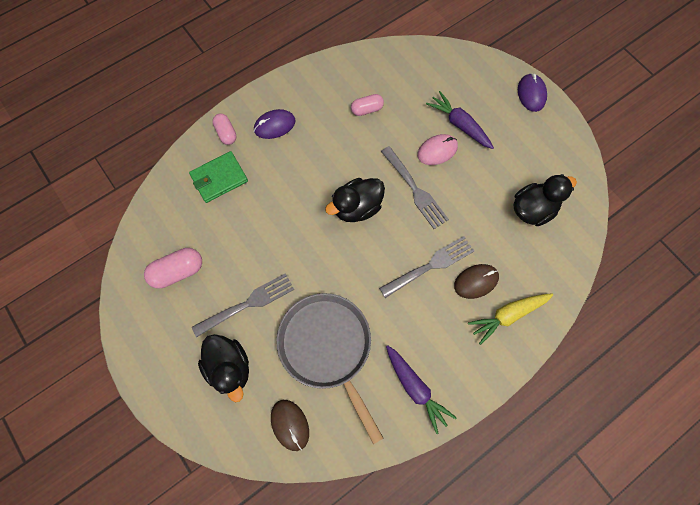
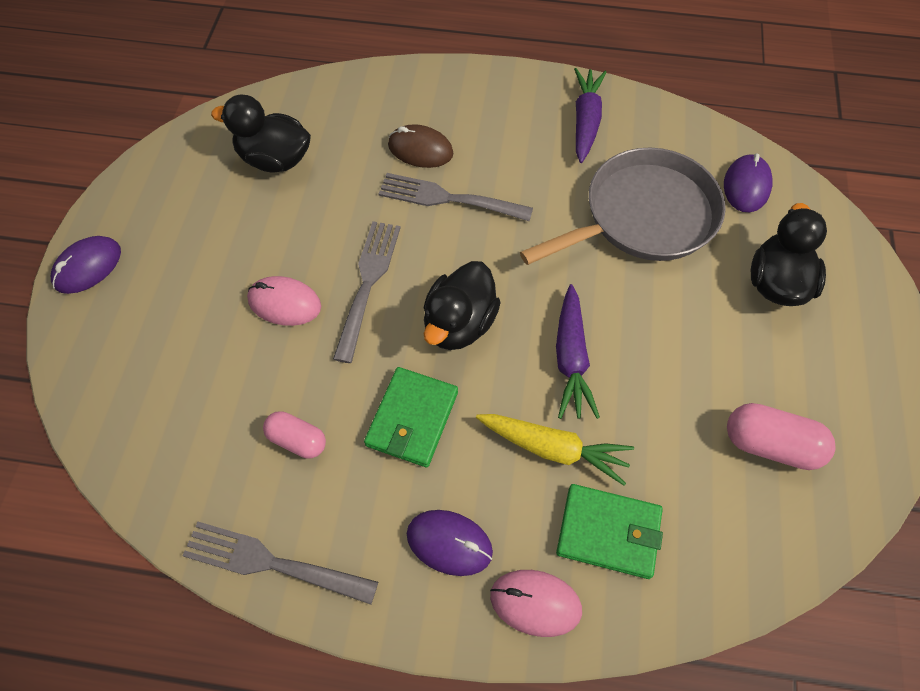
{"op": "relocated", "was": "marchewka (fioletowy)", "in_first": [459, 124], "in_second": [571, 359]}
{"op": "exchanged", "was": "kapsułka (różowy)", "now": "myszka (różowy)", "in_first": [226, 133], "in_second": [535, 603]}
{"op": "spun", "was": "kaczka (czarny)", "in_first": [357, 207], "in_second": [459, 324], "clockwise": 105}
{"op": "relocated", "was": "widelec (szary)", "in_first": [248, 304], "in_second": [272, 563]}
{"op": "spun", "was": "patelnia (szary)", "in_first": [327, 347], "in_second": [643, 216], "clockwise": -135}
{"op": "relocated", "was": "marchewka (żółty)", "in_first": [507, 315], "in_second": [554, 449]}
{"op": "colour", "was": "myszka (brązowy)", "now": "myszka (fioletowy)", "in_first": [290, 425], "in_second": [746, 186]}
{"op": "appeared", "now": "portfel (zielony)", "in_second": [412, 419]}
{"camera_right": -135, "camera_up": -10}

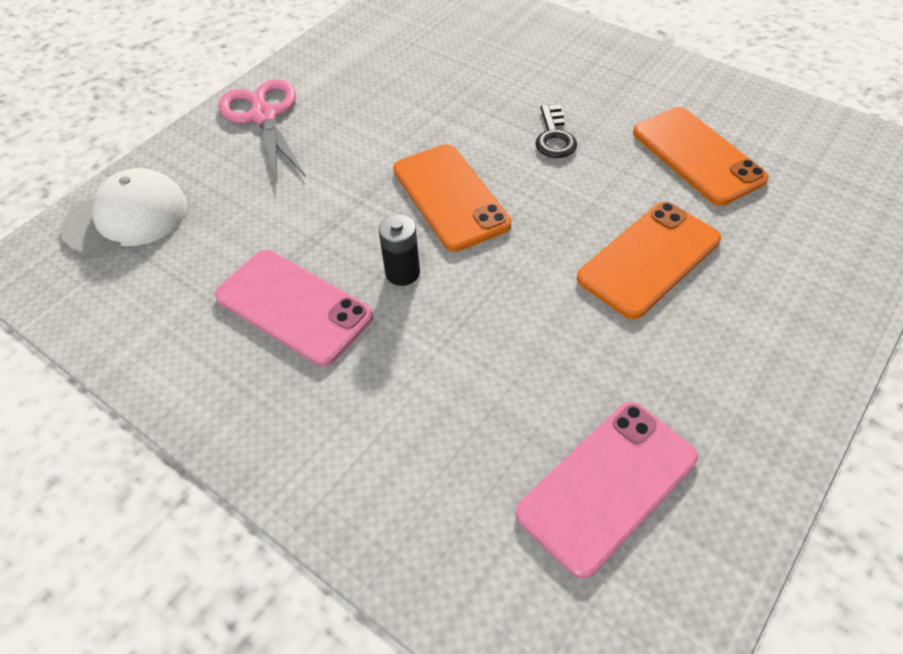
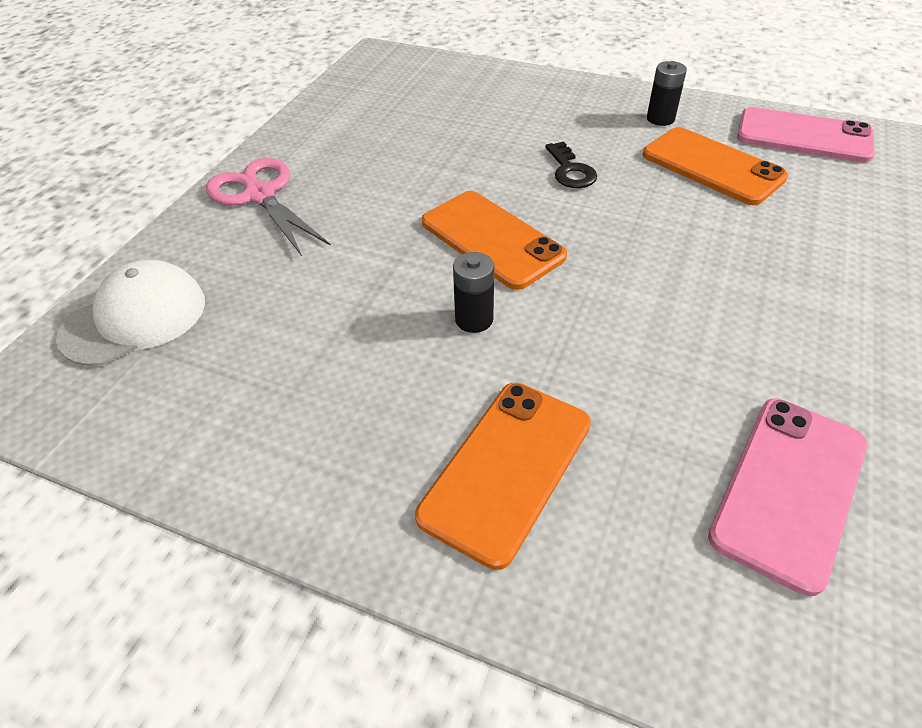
{"op": "relocated", "was": "telefon (pomarańczowy)", "in_first": [649, 259], "in_second": [507, 469]}
{"op": "relocated", "was": "telefon (różowy)", "in_first": [293, 306], "in_second": [803, 136]}
{"op": "appeared", "now": "bateria (czarny)", "in_second": [660, 119]}
{"camera_right": -15, "camera_up": -5}

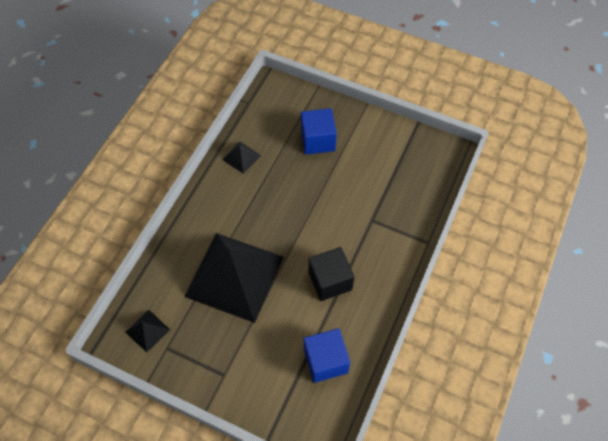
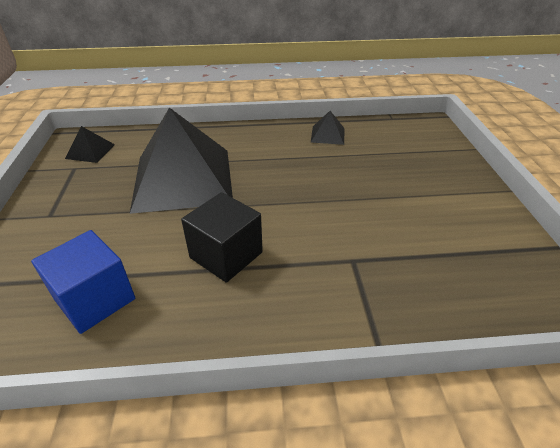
{"op": "missing", "was": "sześcian (niebieski)", "in_first": [317, 140]}
{"camera_right": 60, "camera_up": -20}

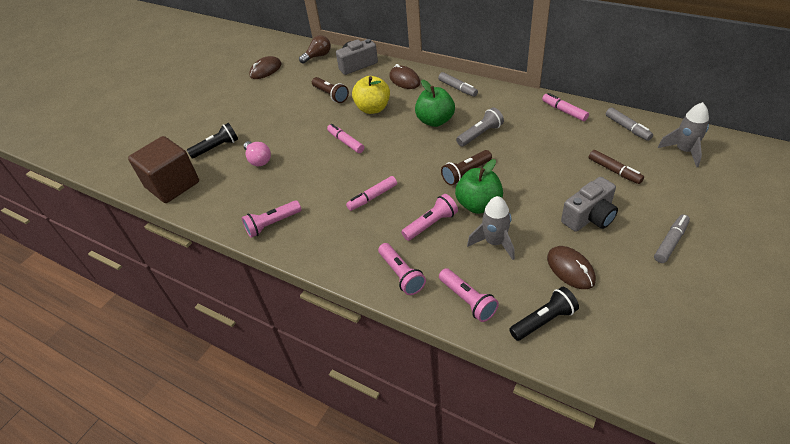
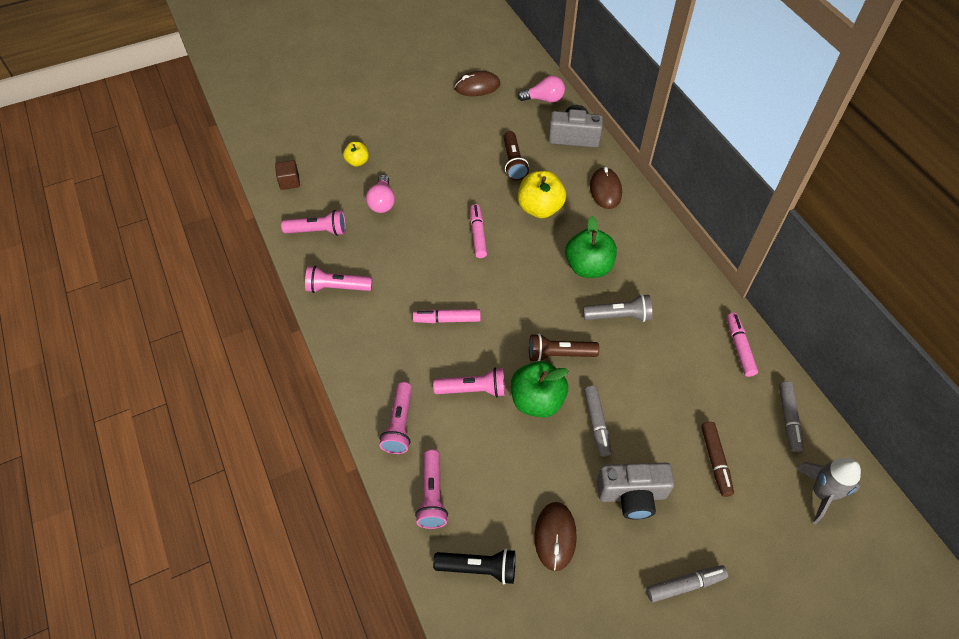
{"op": "colour", "was": "żarówka (brązowy)", "now": "żarówka (różowy)", "in_first": [318, 56], "in_second": [544, 99]}
{"op": "relocated", "was": "flamaster (szary)", "in_first": [457, 88], "in_second": [596, 423]}
{"op": "exchanged", "was": "latarka (czarny)", "now": "jabłko (żółty)", "in_first": [216, 148], "in_second": [357, 162]}
{"op": "size", "was": "sześcian (brązowy)", "in_first": [172, 185], "in_second": [289, 182], "ratio": 0.42}
{"op": "missing", "was": "rakieta (szary)", "in_first": [494, 242]}
{"op": "appeared", "now": "latarka (różowy)", "in_second": [318, 231]}
{"camera_right": 30, "camera_up": 10}

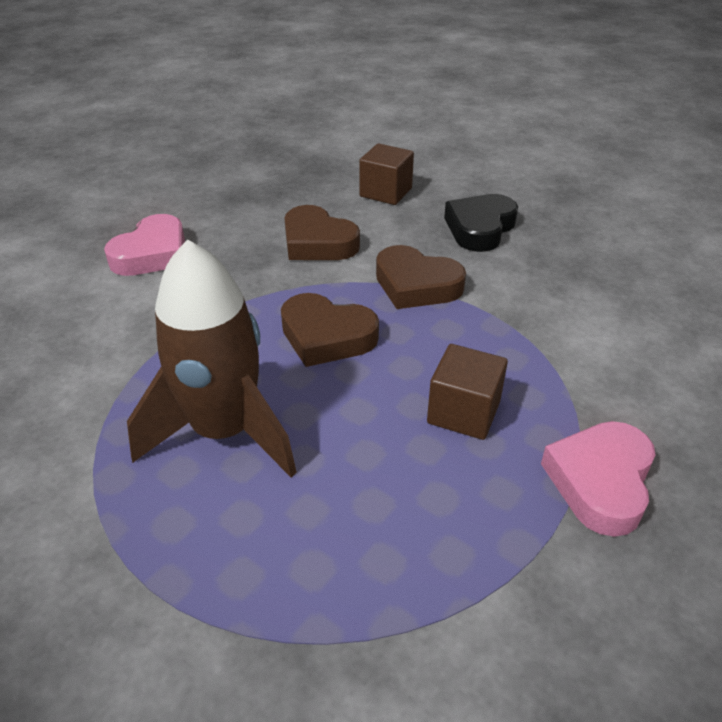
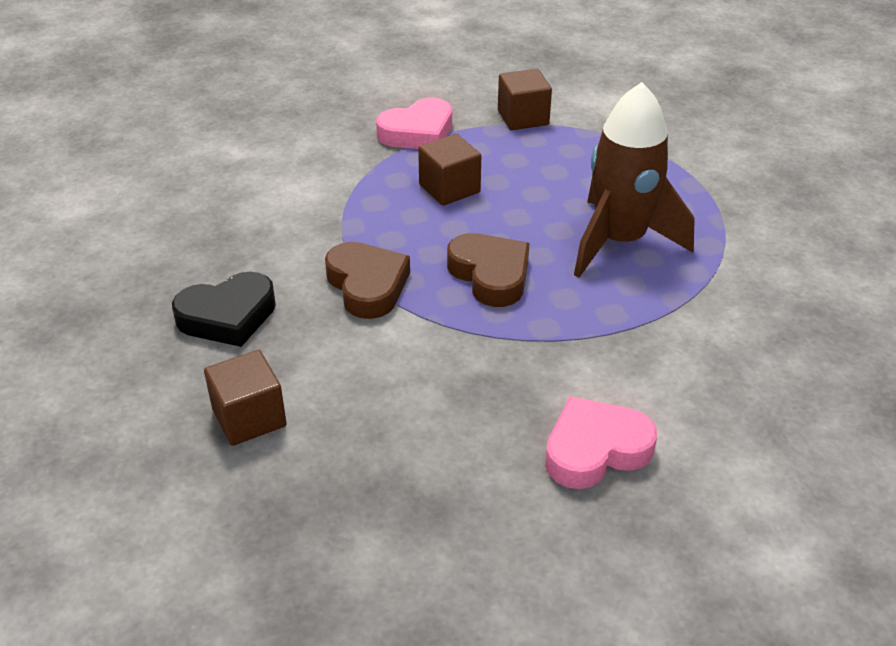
{"op": "missing", "was": "serce (brązowy)", "in_first": [317, 242]}
{"op": "appeared", "now": "sześcian (brązowy)", "in_second": [523, 118]}
{"camera_right": -145, "camera_up": 0}

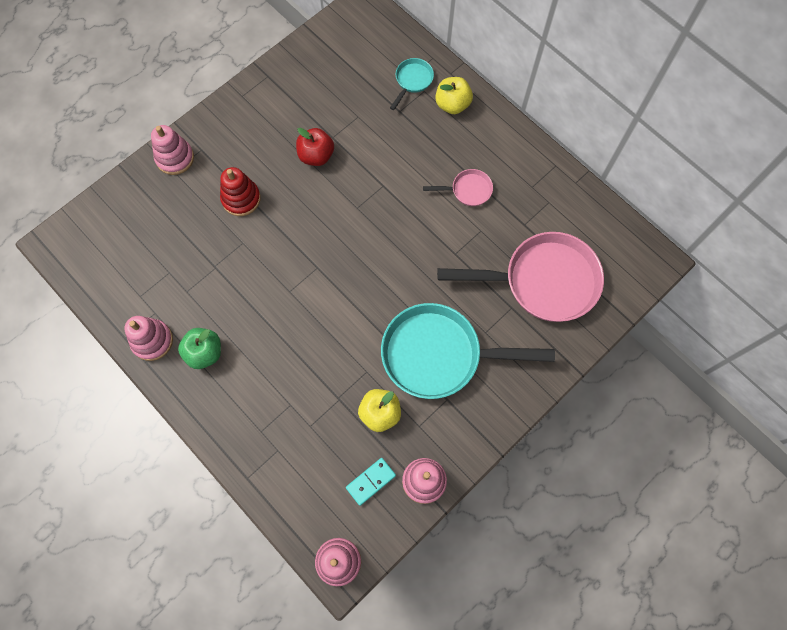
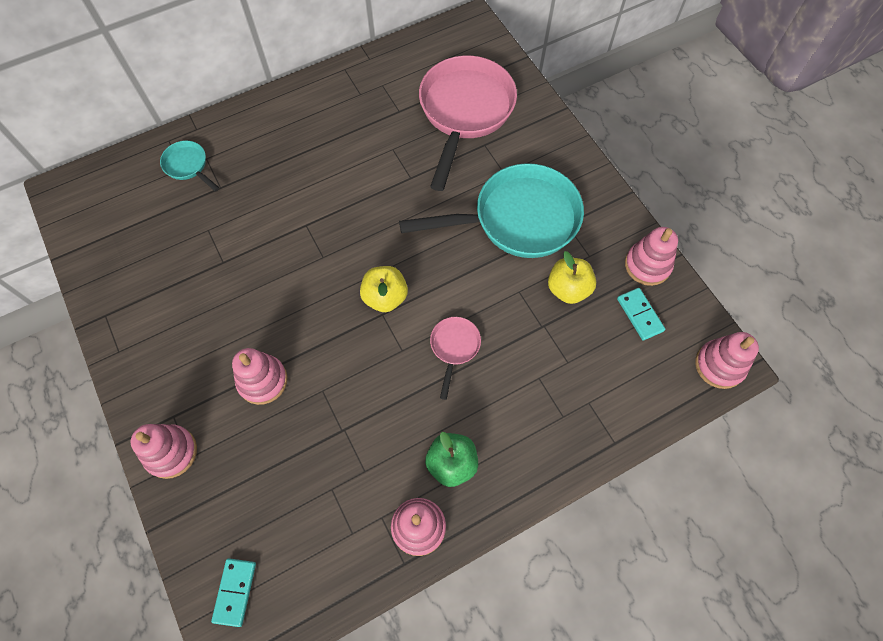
{"op": "relocated", "was": "jabłko (żółty)", "in_first": [452, 104], "in_second": [385, 297]}
{"op": "missing", "was": "jabłko (czerwony)", "in_first": [316, 156]}
{"op": "colour", "was": "zabawka nakładanka (czerwony)", "now": "zabawka nakładanka (różowy)", "in_first": [241, 199], "in_second": [262, 380]}
{"op": "relocated", "was": "patelnia (różowy)", "in_first": [468, 190], "in_second": [454, 347]}
{"op": "spun", "was": "patelnia (turkusowy)", "in_first": [439, 355], "in_second": [517, 219], "clockwise": -120}
{"op": "appeared", "now": "kostka domina (turkusowy)", "in_second": [235, 592]}
{"camera_right": -75, "camera_up": -5}

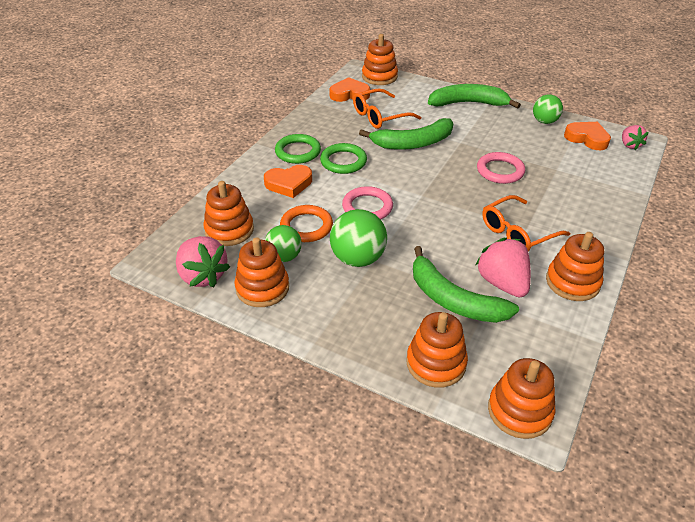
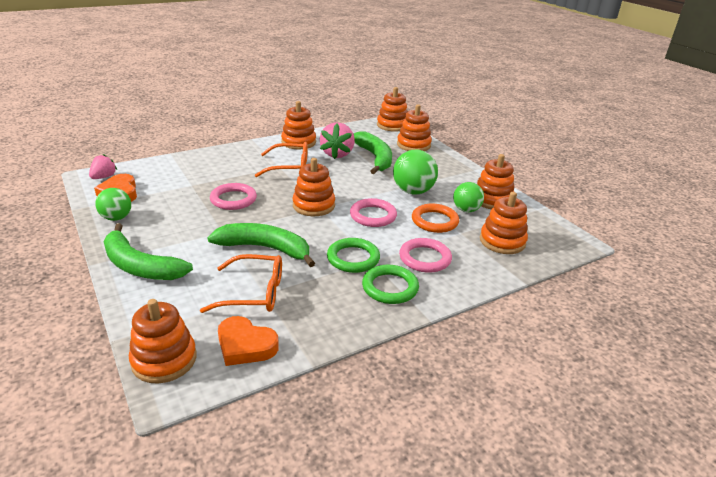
{"op": "exchanged", "was": "serce (pomarańczowy)", "now": "pierścień (różowy)", "in_first": [289, 184], "in_second": [425, 258]}
{"op": "missing", "was": "truskawka (różowy)", "in_first": [202, 276]}
{"op": "appeared", "now": "zabawka nakładanka (pomarańczowy)", "in_second": [313, 205]}
{"camera_right": -150, "camera_up": -10}

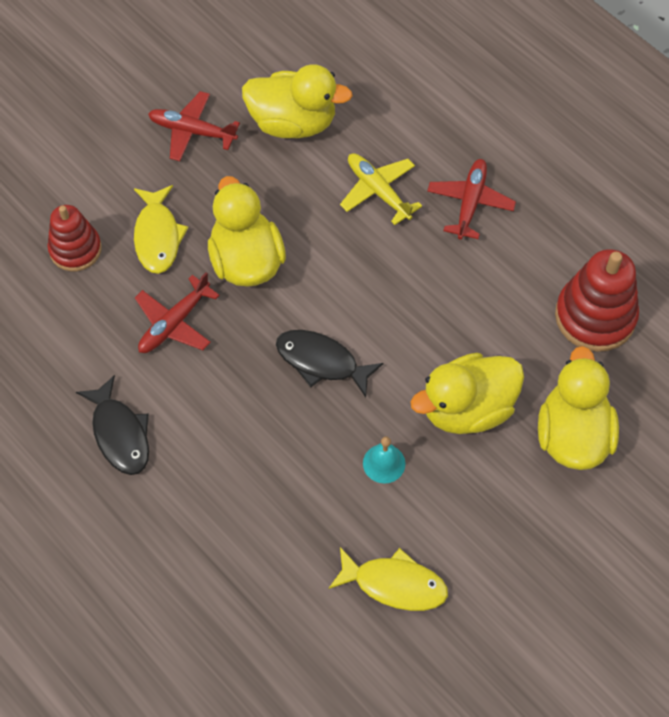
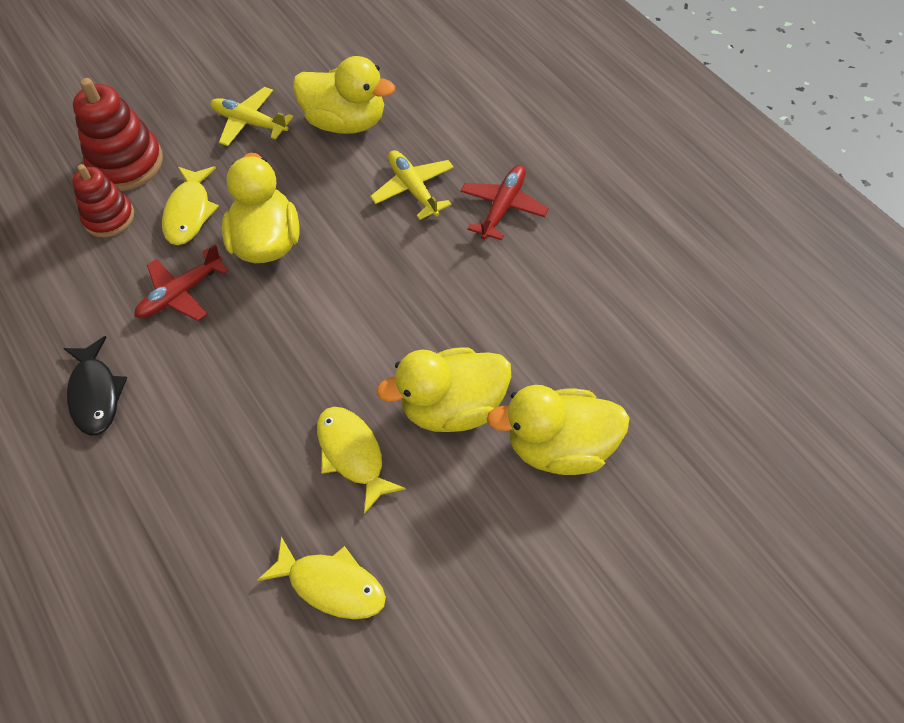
{"op": "colour", "was": "samolot (czerwony)", "now": "samolot (żółty)", "in_first": [192, 131], "in_second": [250, 123]}
{"op": "relocated", "was": "zabawka nakładanka (czerwony)", "in_first": [595, 316], "in_second": [126, 163]}
{"op": "missing", "was": "ryba (czarny)", "in_first": [321, 362]}
{"op": "spun", "was": "kaczka (żółty)", "in_first": [572, 435], "in_second": [562, 448], "clockwise": -105}
{"op": "exchanged", "was": "dzwonek (turkusowy)", "now": "ryba (żółty)", "in_first": [384, 463], "in_second": [353, 454]}
{"camera_right": 15, "camera_up": -5}

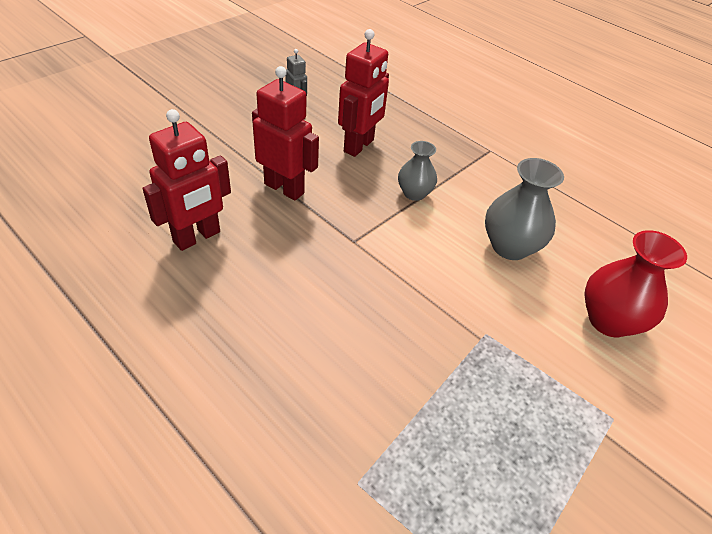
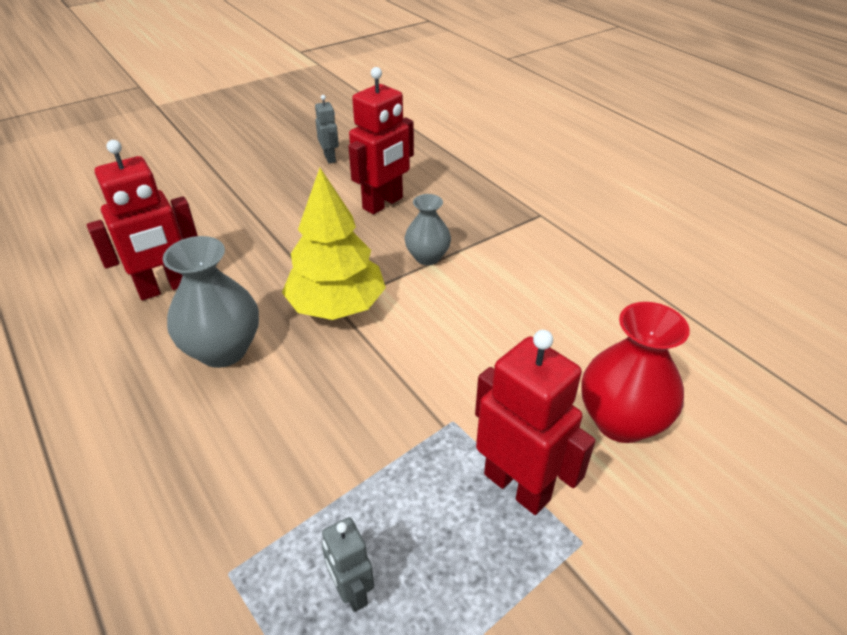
{"op": "relocated", "was": "robot (czerwony)", "in_first": [284, 188], "in_second": [517, 486]}
{"op": "relocated", "was": "wazon (szary)", "in_first": [510, 246], "in_second": [223, 350]}
{"op": "appeared", "now": "drzewko (żółty)", "in_second": [337, 306]}
{"op": "appeared", "now": "robot (szary)", "in_second": [351, 591]}
{"camera_right": 15, "camera_up": -5}

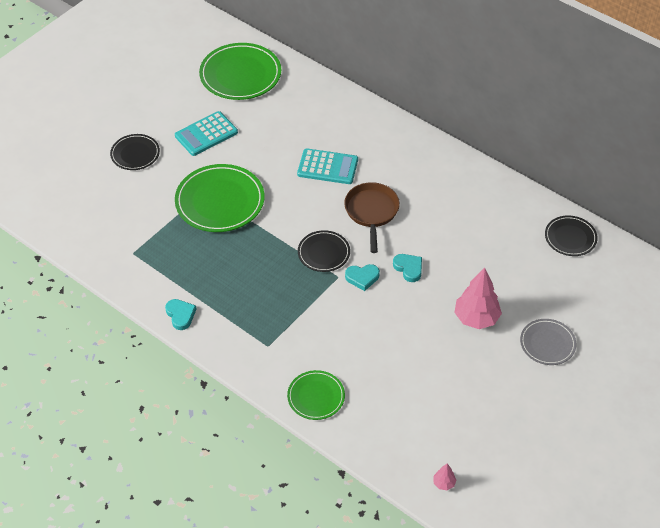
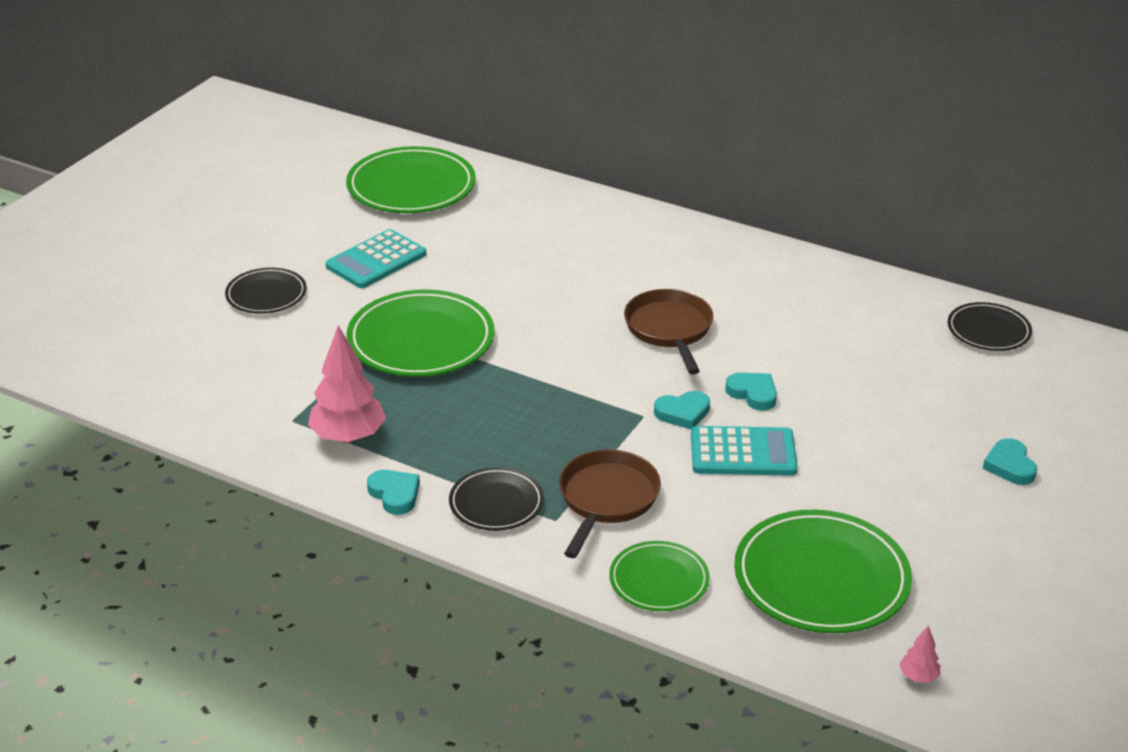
{"op": "relocated", "was": "kalkulator (turkusowy)", "in_first": [327, 167], "in_second": [743, 453]}
{"op": "relocated", "was": "talerz (czarny)", "in_first": [323, 253], "in_second": [496, 503]}
{"op": "relocated", "was": "drzewko (różowy)", "in_first": [476, 318], "in_second": [348, 437]}
{"op": "exchanged", "was": "talerz (szary)", "now": "serce (turkusowy)", "in_first": [547, 343], "in_second": [1010, 466]}
{"op": "appeared", "now": "patelnia (brązowy)", "in_second": [606, 499]}
{"op": "appeared", "now": "talerz (zielony)", "in_second": [821, 578]}
{"camera_right": -10, "camera_up": -15}

